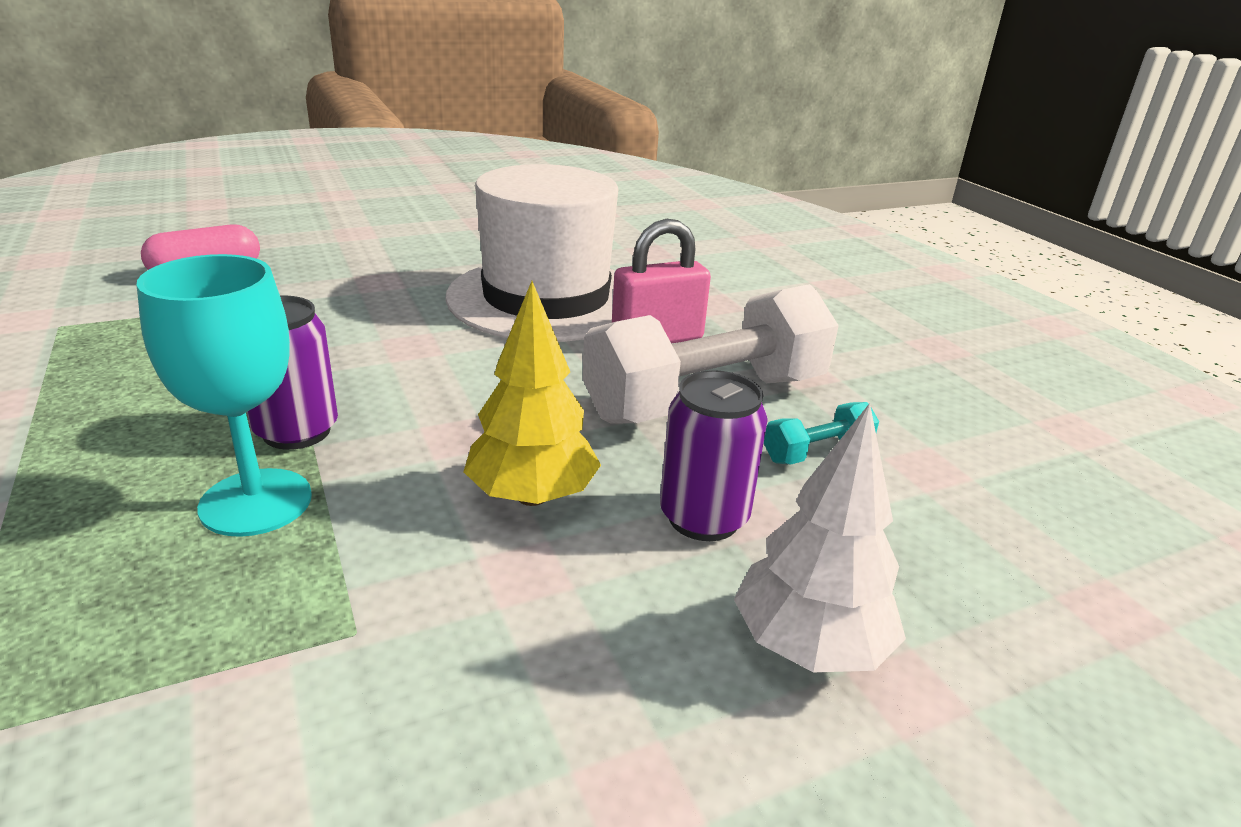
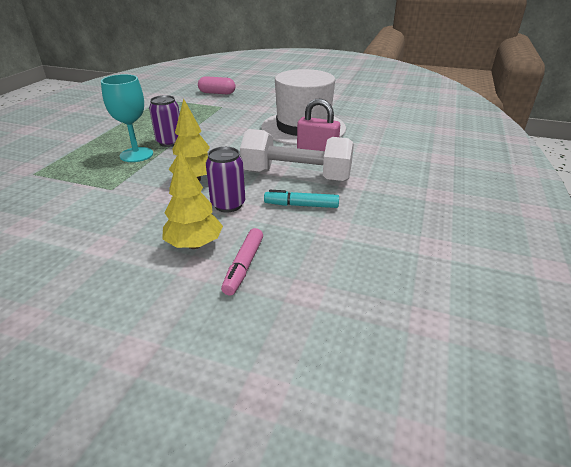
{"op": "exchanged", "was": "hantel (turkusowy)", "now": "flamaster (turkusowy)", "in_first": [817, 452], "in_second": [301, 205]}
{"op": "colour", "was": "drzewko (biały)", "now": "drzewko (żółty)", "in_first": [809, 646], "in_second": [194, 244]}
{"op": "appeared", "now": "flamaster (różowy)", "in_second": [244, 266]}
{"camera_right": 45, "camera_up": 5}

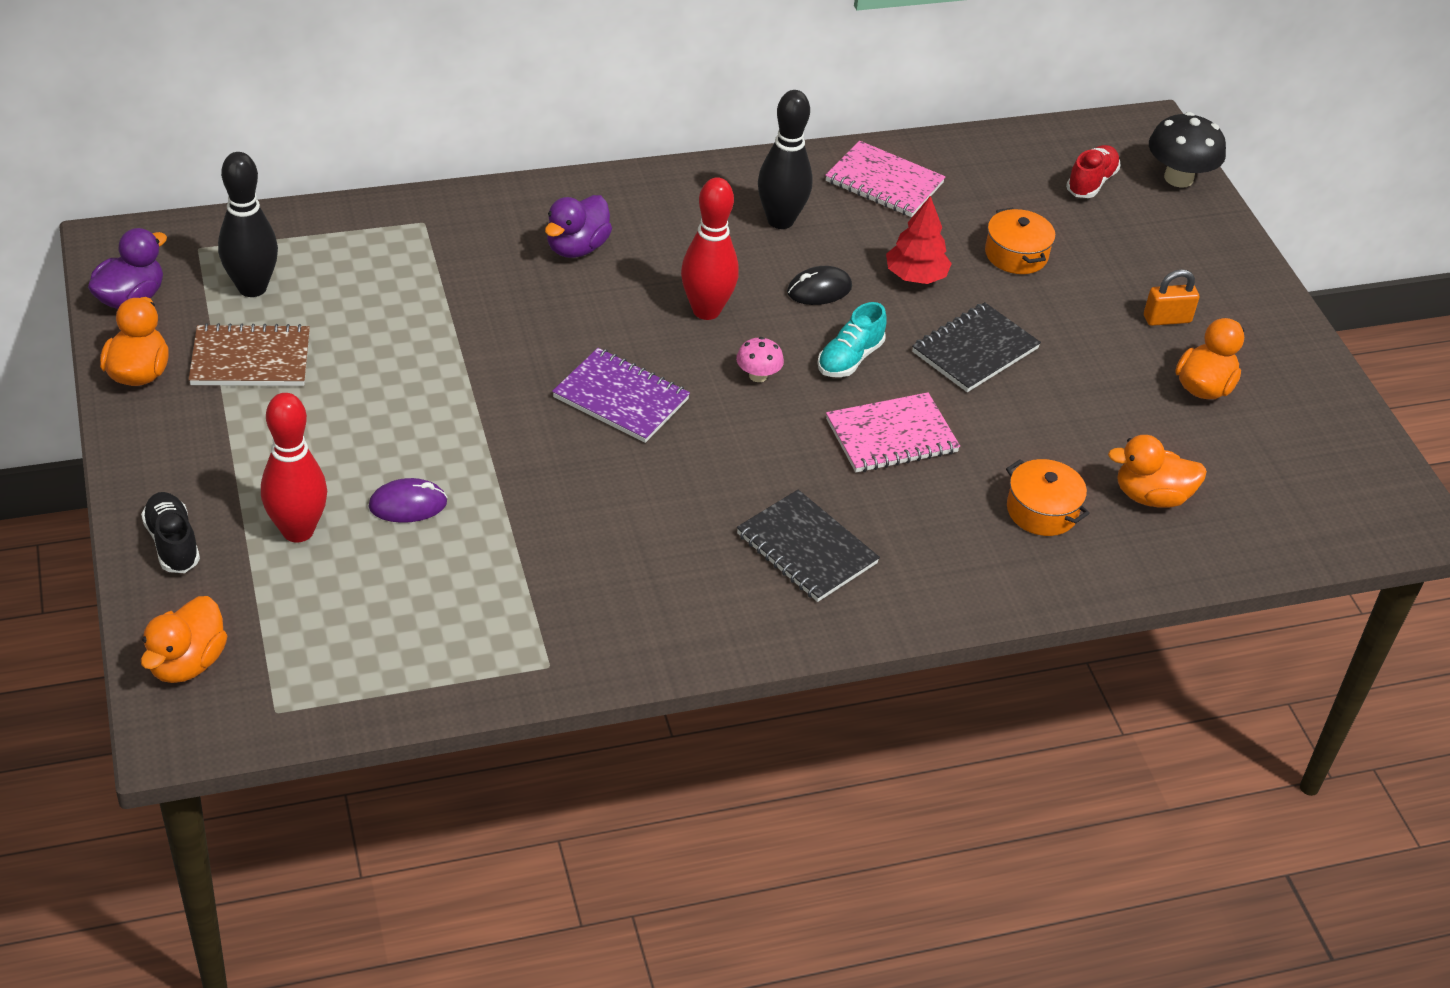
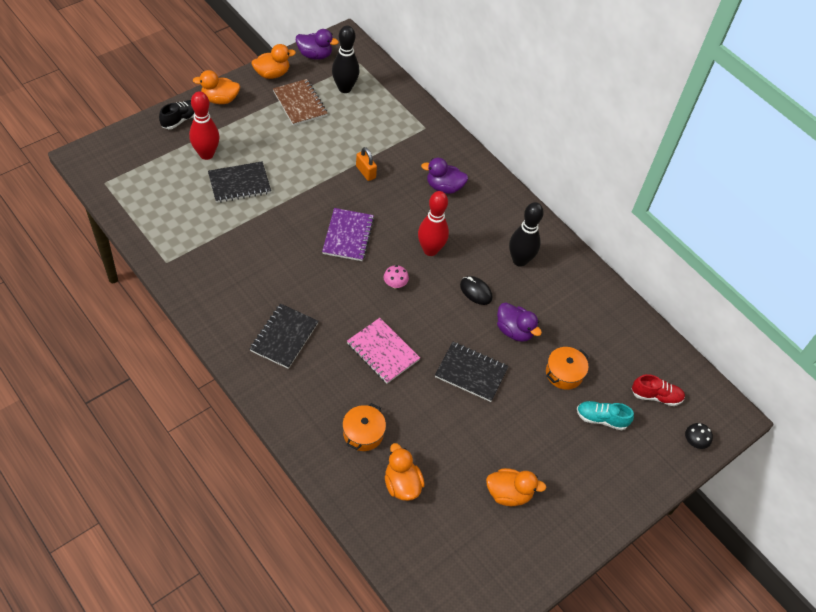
{"op": "size", "was": "grzyb (czarny)", "in_first": [1178, 178], "in_second": [694, 442], "ratio": 0.55}
{"op": "missing", "was": "zeszyt (różowy)", "in_first": [884, 182]}
{"op": "exchanged", "was": "drzewko (czerwony)", "now": "kaczka (fioletowy)", "in_first": [915, 276], "in_second": [514, 331]}
{"op": "relocated", "was": "kłódka (pomarańczowy)", "in_first": [1167, 319], "in_second": [365, 172]}
{"op": "relocated", "was": "but (turkusowy)", "in_first": [850, 358], "in_second": [601, 419]}
{"op": "exchanged", "was": "myszka (fioletowy)", "now": "zeszyt (czarny)", "in_first": [408, 504], "in_second": [239, 184]}
{"op": "relocated", "was": "kaczka (pomarańczowy)", "in_first": [187, 663], "in_second": [220, 99]}
{"camera_right": 65, "camera_up": 10}

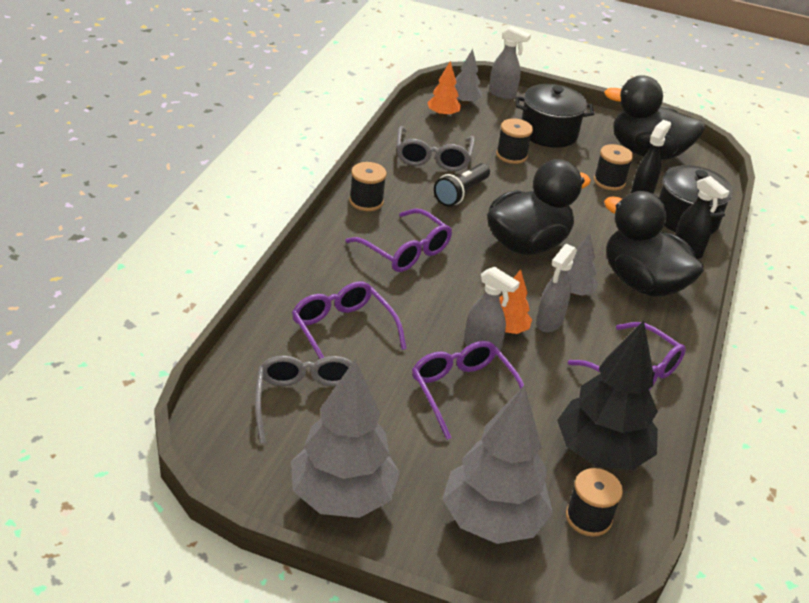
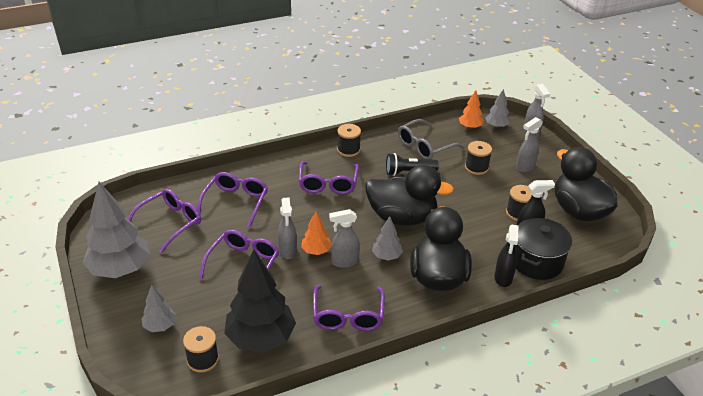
{"op": "exchanged", "was": "garnek (czarny)", "now": "spryskiwacz (szary)", "in_first": [548, 133], "in_second": [525, 167]}
{"op": "colour", "was": "okulary (szary)", "now": "okulary (fioletowy)", "in_first": [308, 403], "in_second": [170, 223]}
{"op": "size", "was": "drzewko (szary)", "in_first": [492, 521], "in_second": [160, 326], "ratio": 0.49}
{"camera_right": 50, "camera_up": 0}

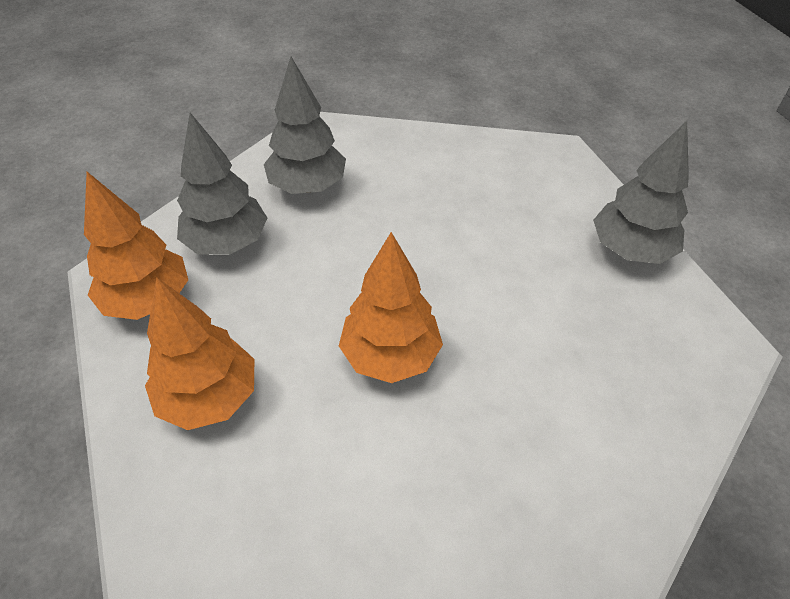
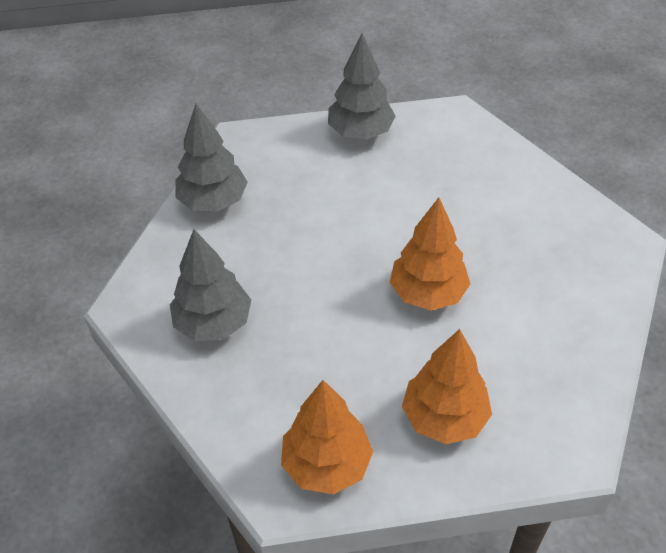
{"op": "relocated", "was": "drzewko (szary)", "in_first": [227, 243], "in_second": [213, 201]}
{"camera_right": -75, "camera_up": 0}

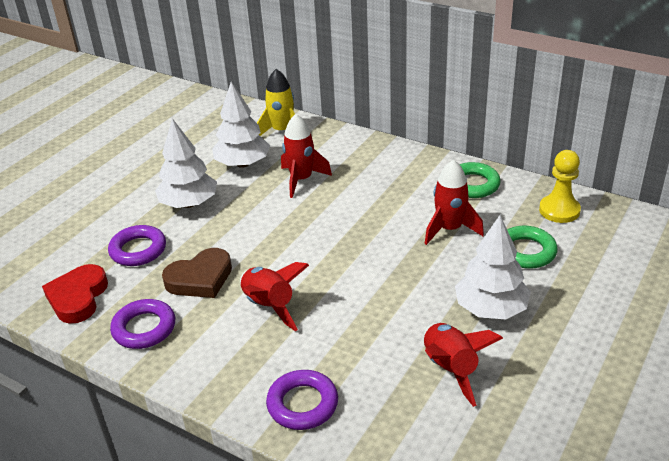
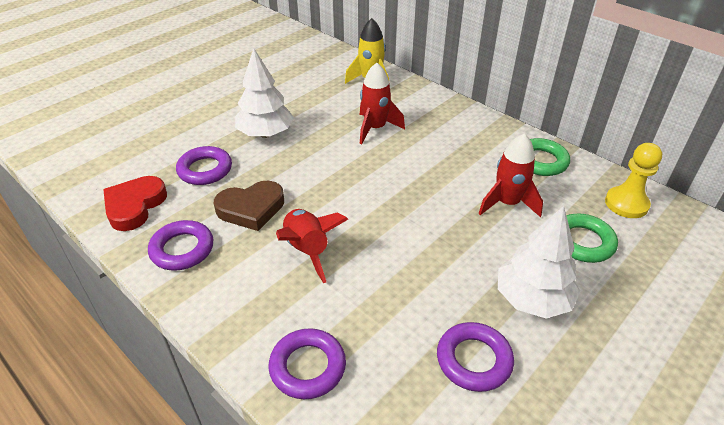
{"op": "missing", "was": "drzewko (biały)", "in_first": [242, 164]}
{"op": "exchanged", "was": "rakieta (czerwony)", "now": "pierścień (fioletowy)", "in_first": [450, 368], "in_second": [474, 360]}
{"camera_right": 10, "camera_up": 5}

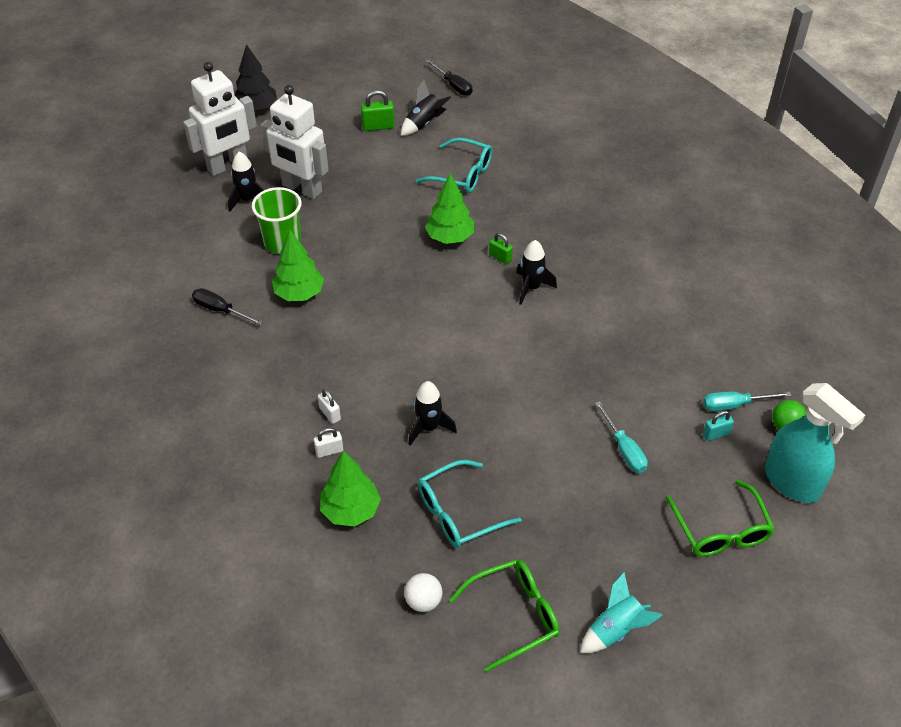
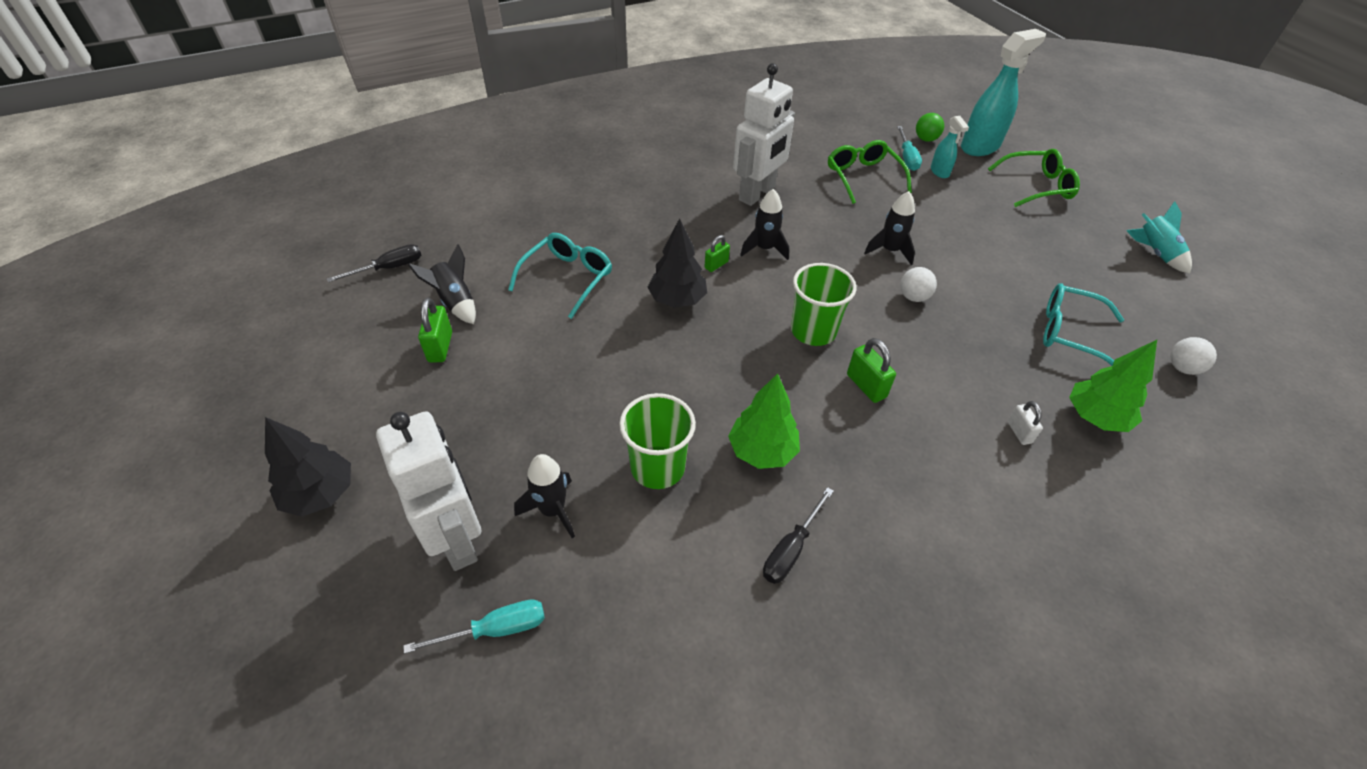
{"op": "relocated", "was": "robot (biały)", "in_first": [301, 189], "in_second": [757, 194]}
{"op": "colour", "was": "drzewko (zielony)", "now": "drzewko (czarny)", "in_first": [450, 237], "in_second": [677, 300]}
{"op": "relocated", "was": "rakieta (czarny)", "in_first": [428, 427], "in_second": [889, 251]}
{"op": "missing", "was": "kłódka (biały)", "in_first": [330, 414]}
{"op": "relocated", "was": "śrubokręt (turkusowy)", "in_first": [624, 449], "in_second": [495, 629]}
{"op": "exchanged", "was": "kłódka (turkusowy)", "now": "spryskiwacz (turkusowy)", "in_first": [716, 434], "in_second": [940, 172]}
{"op": "spun", "was": "okulary (turkusowy)", "in_first": [459, 512], "in_second": [1070, 333], "clockwise": 135}
{"op": "relocated", "was": "okulary (zielony)", "in_first": [514, 615], "in_second": [863, 177]}
{"op": "appeared", "now": "szklanka (zielony)", "in_second": [813, 331]}
{"op": "appeared", "now": "piłka (biały)", "in_second": [913, 297]}
{"op": "appeared", "now": "kłódka (zielony)", "in_second": [866, 386]}
{"camera_right": -85, "camera_up": 0}

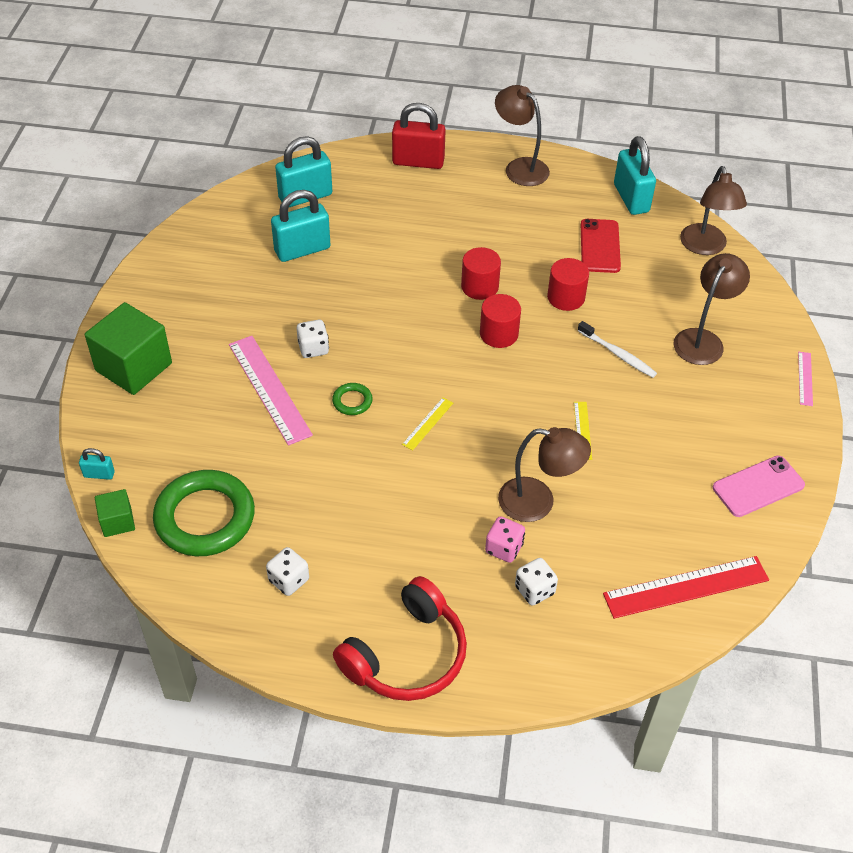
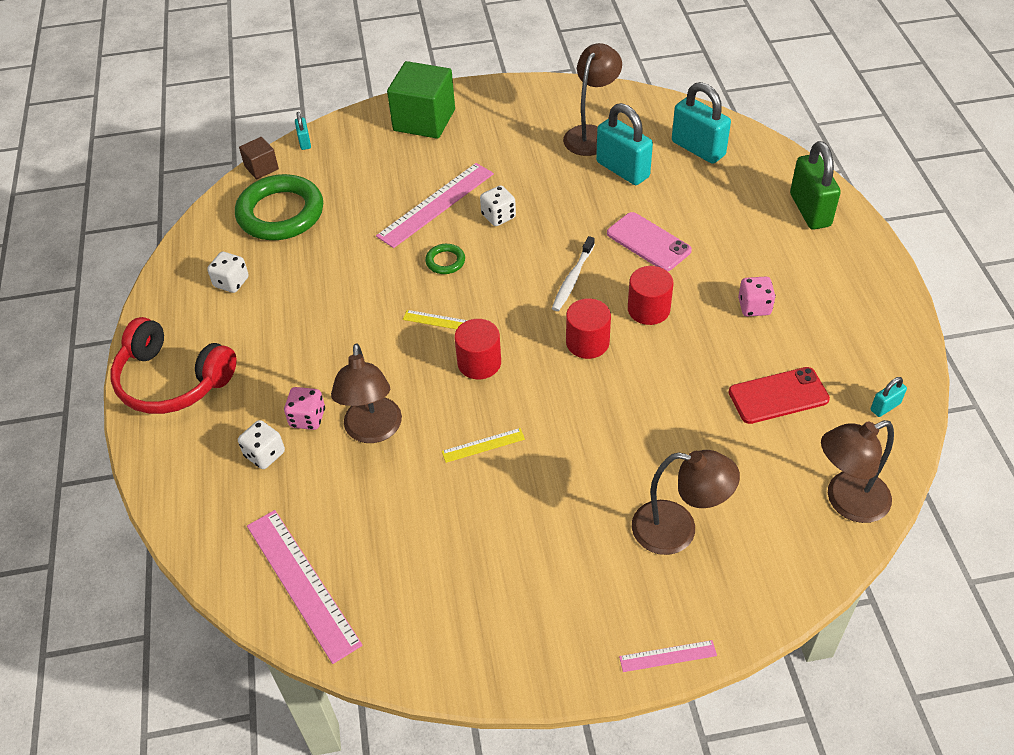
{"op": "relocated", "was": "lampka (brązowy)", "in_first": [520, 167], "in_second": [591, 134]}
{"op": "colour", "was": "kłódka (czerwony)", "now": "kłódka (zielony)", "in_first": [418, 162], "in_second": [810, 210]}
{"op": "size", "was": "kłódka (turkusowy)", "in_first": [631, 198], "in_second": [885, 407], "ratio": 0.47}
{"op": "relocated", "was": "walec (czerwony)", "in_first": [566, 297], "in_second": [479, 363]}
{"op": "relocated", "was": "szczoteczka do zębów (biały)", "in_first": [617, 354], "in_second": [572, 279]}
{"op": "relocated", "was": "telefon (różowy)", "in_first": [758, 486], "in_second": [648, 242]}
{"op": "colour", "was": "sześcian (zielony)", "now": "sześcian (brązowy)", "in_first": [117, 522], "in_second": [261, 168]}
{"op": "colour", "was": "linijka (czerwony)", "now": "linijka (różowy)", "in_first": [686, 587], "in_second": [302, 583]}
{"op": "appeared", "now": "kostka do gry (różowy)", "in_second": [754, 307]}
{"camera_right": 75, "camera_up": 0}

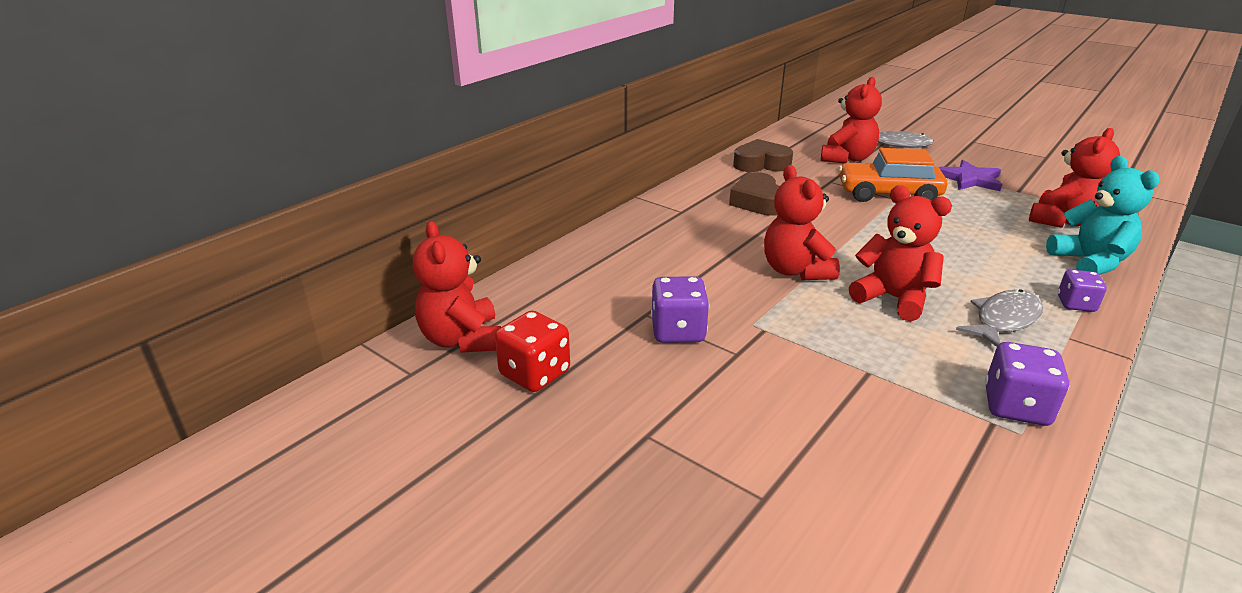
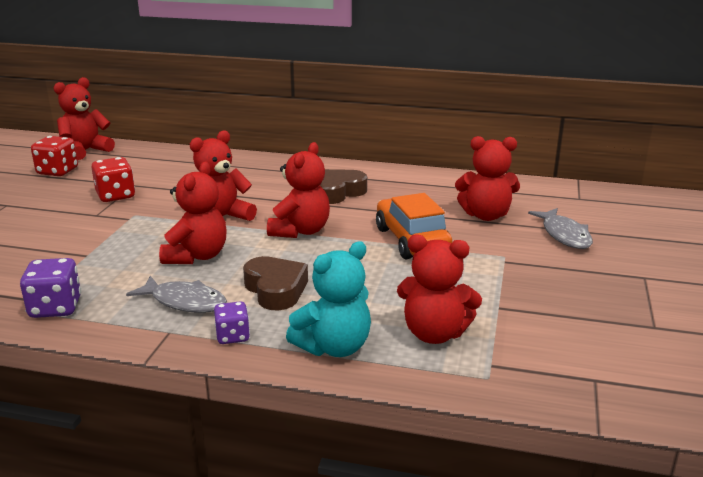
{"op": "relocated", "was": "serce (brązowy)", "in_first": [761, 164], "in_second": [276, 290]}
{"op": "missing", "was": "gwiazda (fioletowy)", "in_first": [970, 179]}
{"op": "colour", "was": "kostka do gry (fioletowy)", "now": "kostka do gry (czerwony)", "in_first": [678, 331], "in_second": [115, 196]}
{"op": "appeared", "now": "miś (czerwony)", "in_second": [300, 231]}
{"camera_right": 65, "camera_up": -5}

